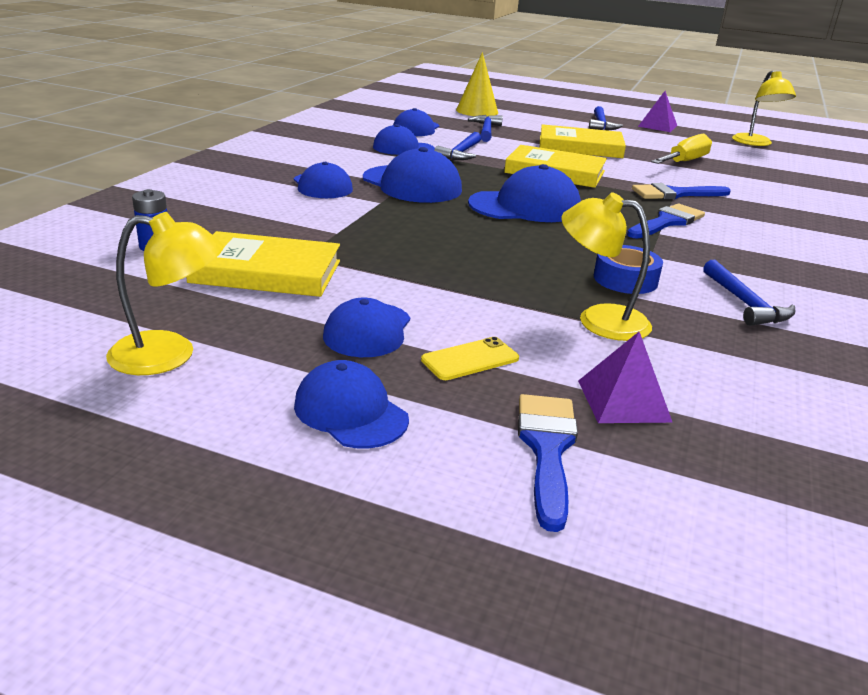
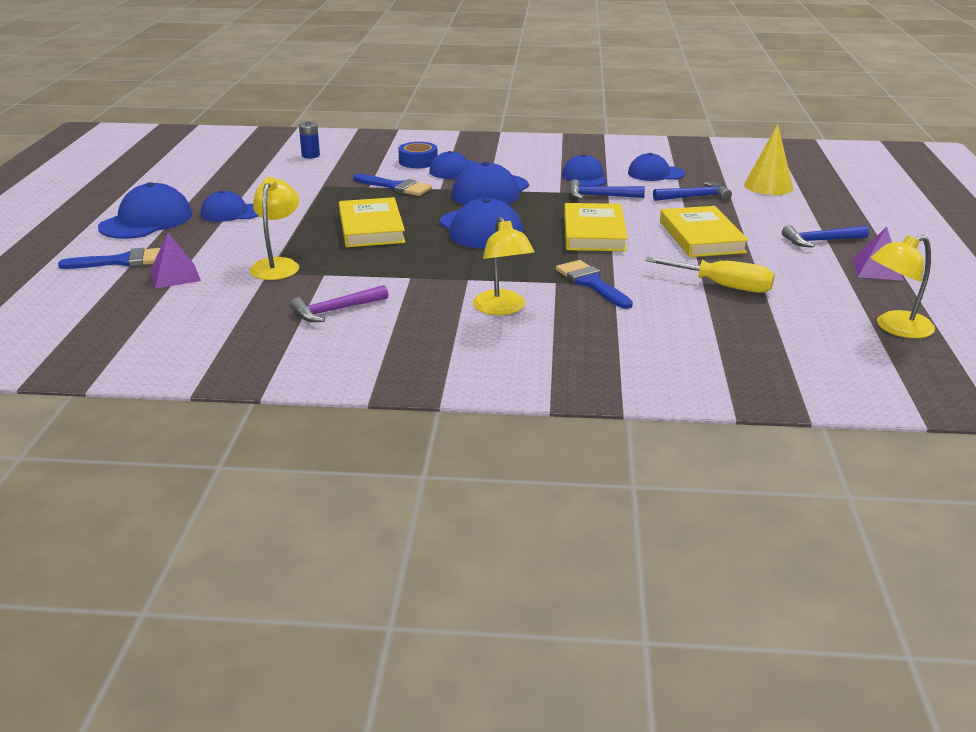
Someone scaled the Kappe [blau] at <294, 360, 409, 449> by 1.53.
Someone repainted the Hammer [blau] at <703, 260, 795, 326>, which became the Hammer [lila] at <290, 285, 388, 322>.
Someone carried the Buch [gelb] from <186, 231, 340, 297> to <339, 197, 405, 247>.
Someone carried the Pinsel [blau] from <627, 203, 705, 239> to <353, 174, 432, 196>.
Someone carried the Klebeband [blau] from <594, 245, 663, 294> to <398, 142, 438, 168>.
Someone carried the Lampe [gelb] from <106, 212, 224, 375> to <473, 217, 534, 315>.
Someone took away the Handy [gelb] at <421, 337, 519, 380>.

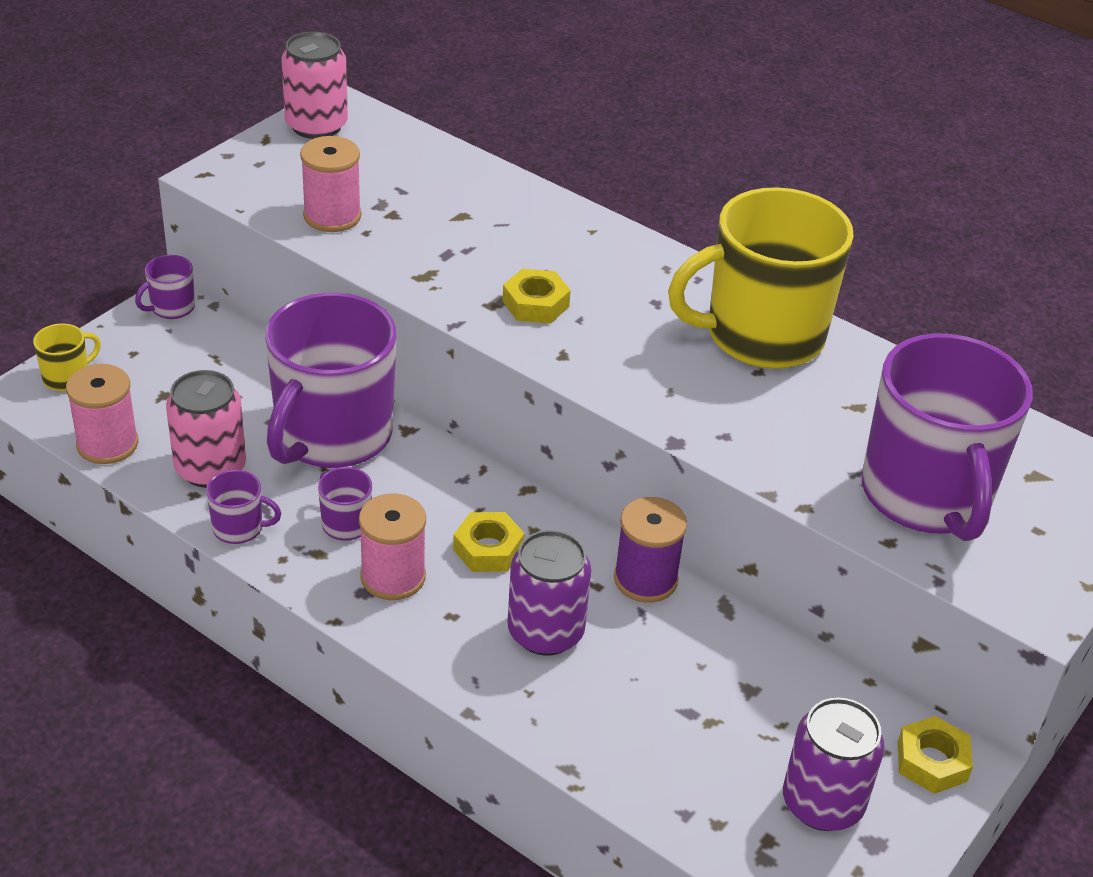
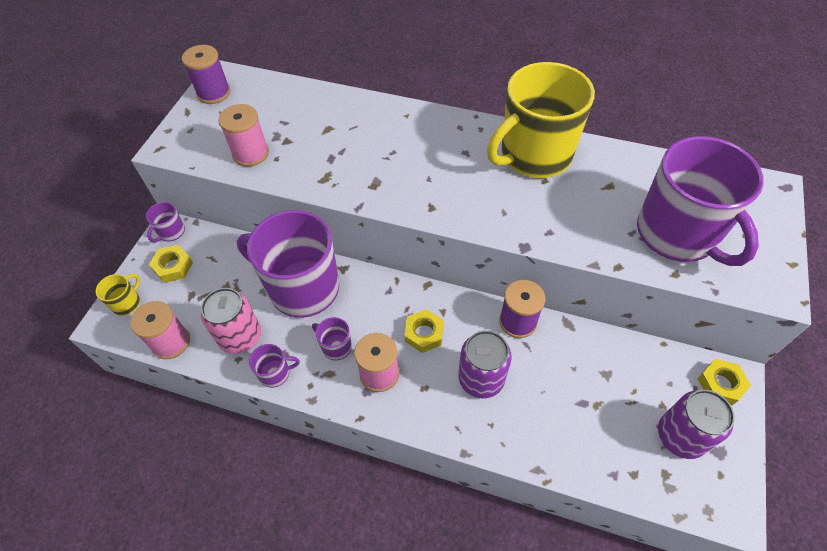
Someone carried the Sechskantmutter [gelb] from <502, 269, 571, 324> to <149, 245, 193, 283>.
Someone swapped the Dose [rosa] at <281, 32, 348, 139> for the Garnrolle [lila] at <182, 45, 230, 104>.
Someone rotated the Tasse [lila] at <265, 292, 396, 468> by 105 degrees clockwise.

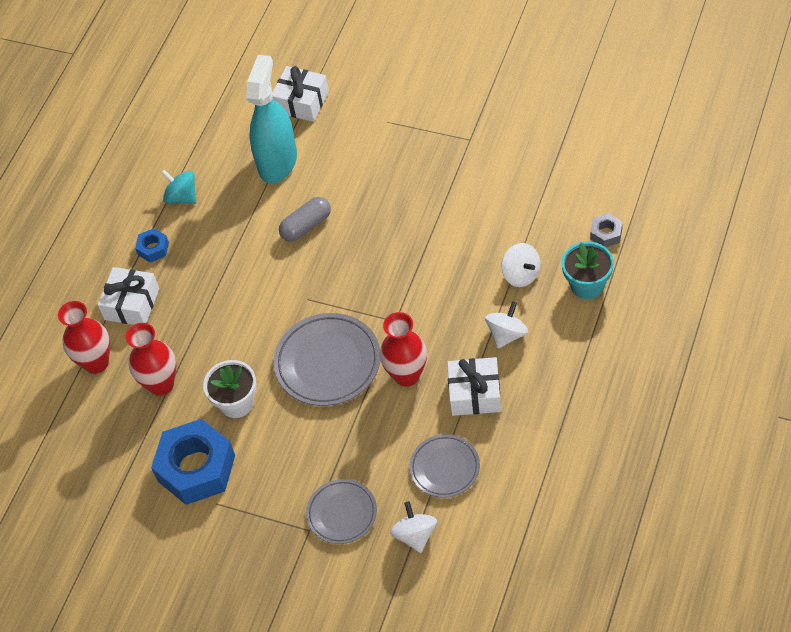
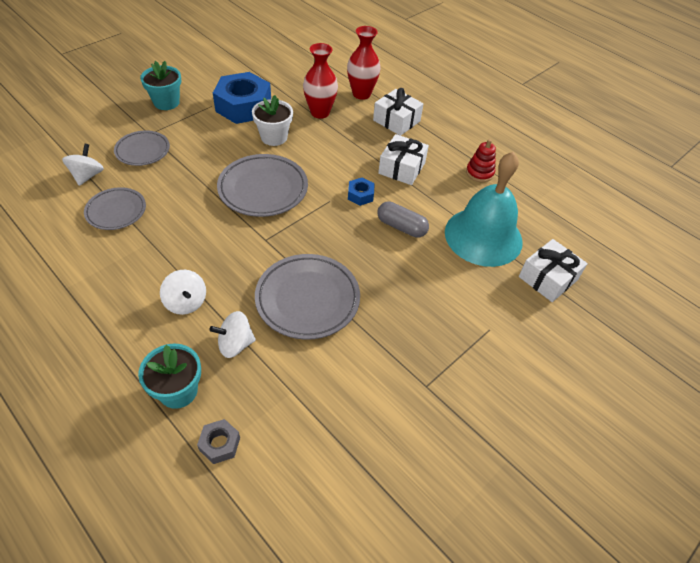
Someone rotated the Kreisel [weiß] at <390, 501, 437, 553> by 90 degrees counterclockwise.
Someone put down the Blumentopf [türkis] at <140, 61, 181, 110>.
Someone put down the Teller [grau] at <255, 254, 360, 340>.
Someone carried the Sechskantmutter [blau] from <135, 228, 169, 263> to <348, 177, 375, 206>.
Someone rotated the Kapsel [grau] at <279, 197, 331, 242> by 45 degrees counterclockwise.
Someone carried the Geschenk [weiß] from <447, 357, 501, 416> to <378, 134, 429, 185>.
Someone swapped the Sprühflasche [türkis] at <246, 55, 297, 183> for the Glocke [türkis] at <445, 152, 523, 267>.
Someone swapped the Kreisel [türkis] at <161, 170, 196, 204> for the Stapelspielzeug [rot] at <466, 139, 496, 182>.
Someone took away the Vase [rot] at <379, 312, 427, 387>.

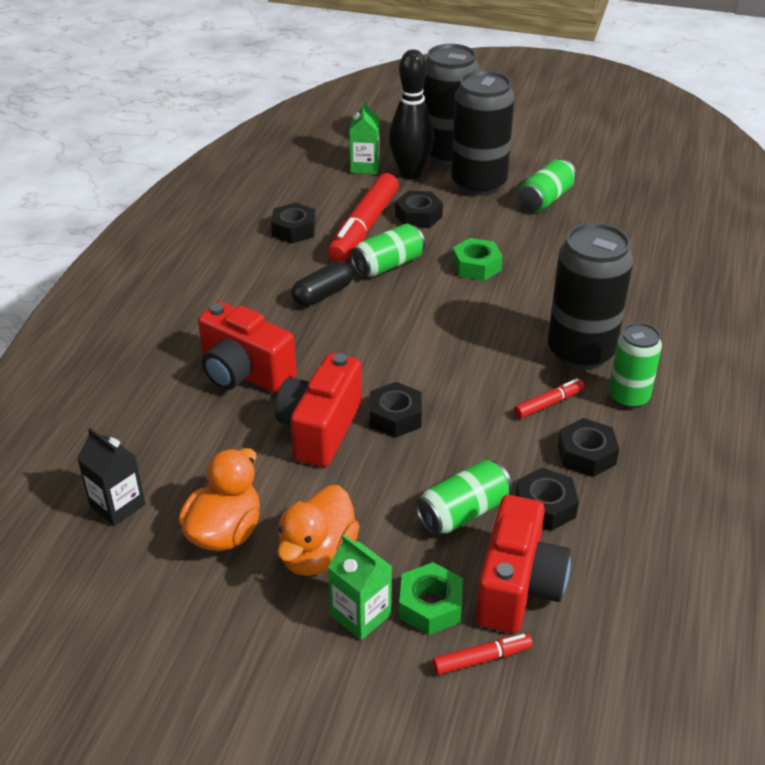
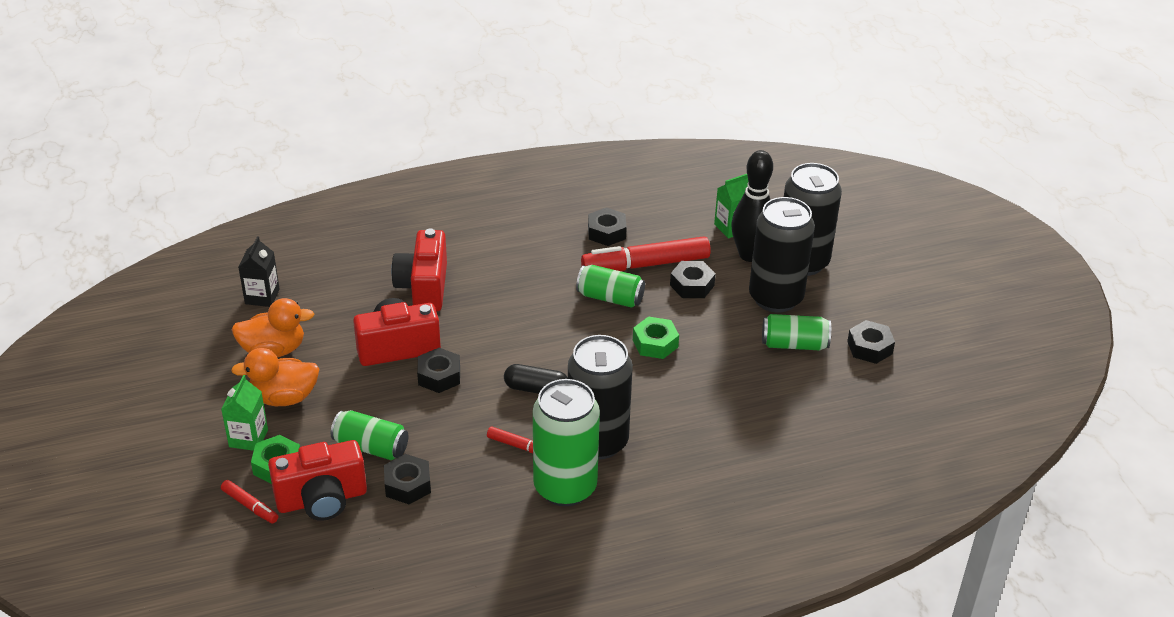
Someone carried the Kapsel [schwarz] from <291, 261, 353, 307> to <504, 364, 568, 394>.
Someone scaled the Dose [grün] at <609, 322, 662, 409> by 1.72.
Someone carried the Sechskantmutter [schwarz] from <557, 418, 619, 477> to <847, 320, 895, 364>.

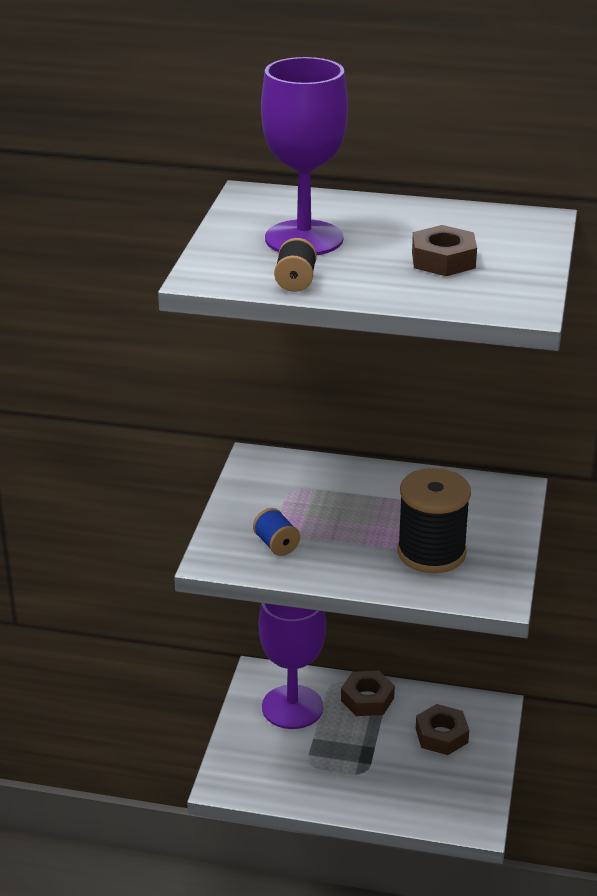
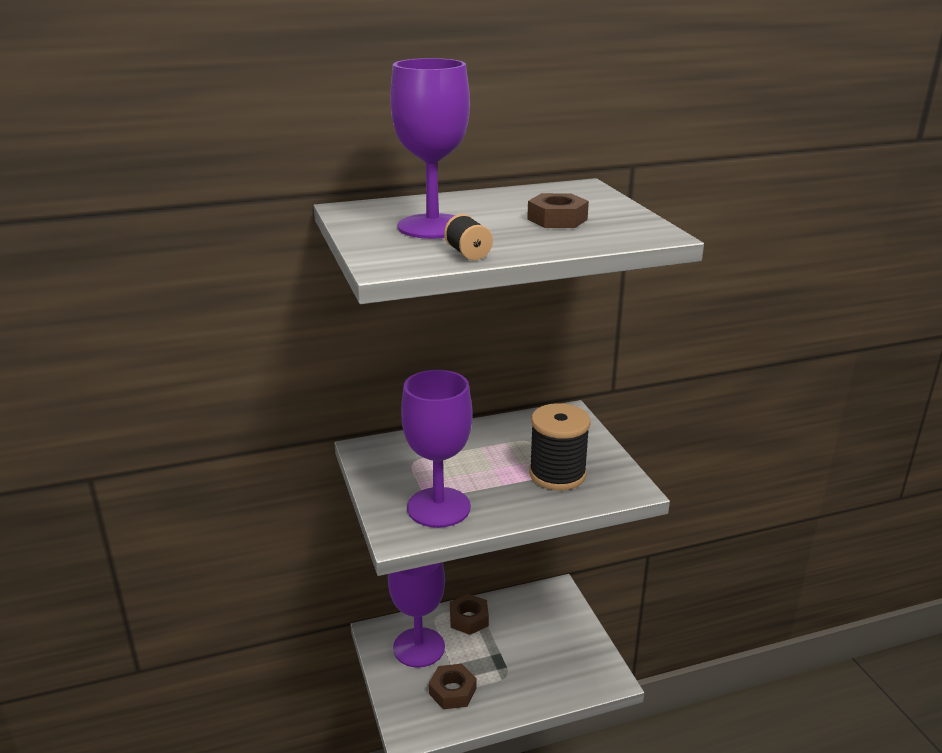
Someone swapped the Garnrolle [blau] at <253, 508, 300, 556> for the Kelch [lila] at <401, 370, 473, 528>.
Someone carried the Sechskantmutter [braun] from <416, 704, 469, 755> to <429, 664, 476, 709>.

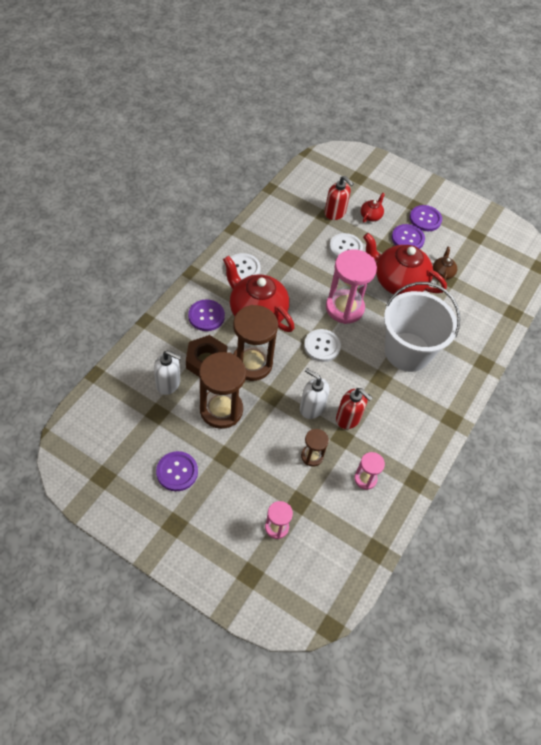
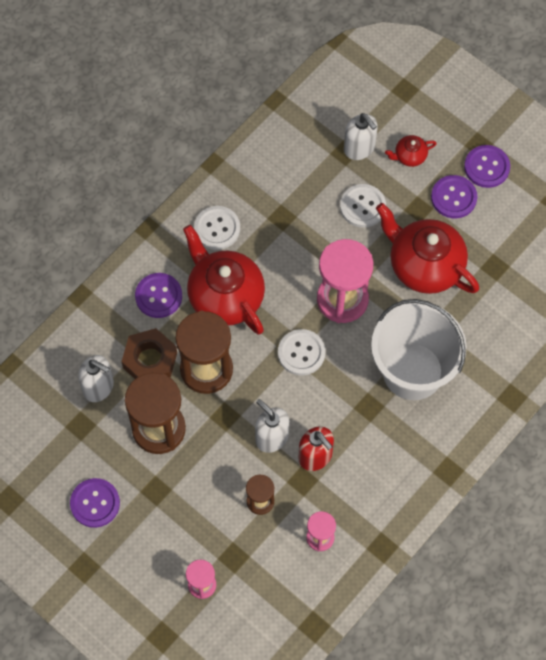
Someone repainted the Seifenspender [rot] at <325, 176, 354, 220>, which became the Seifenspender [weiß] at <344, 113, 378, 160>.
Someone rotated the Teekanne [rot] at <361, 193, 385, 222> by 150 degrees counterclockwise.
Someone took away the Teekanne [braun] at <433, 247, 457, 281>.

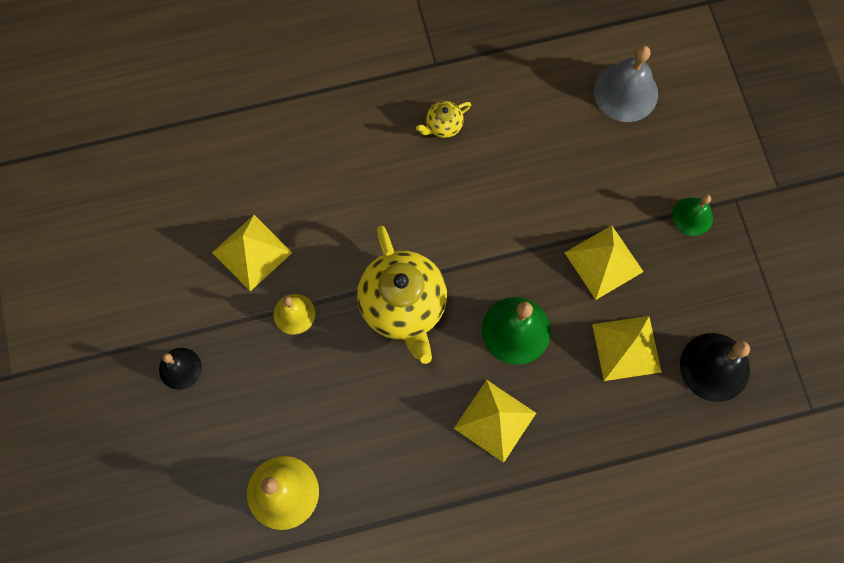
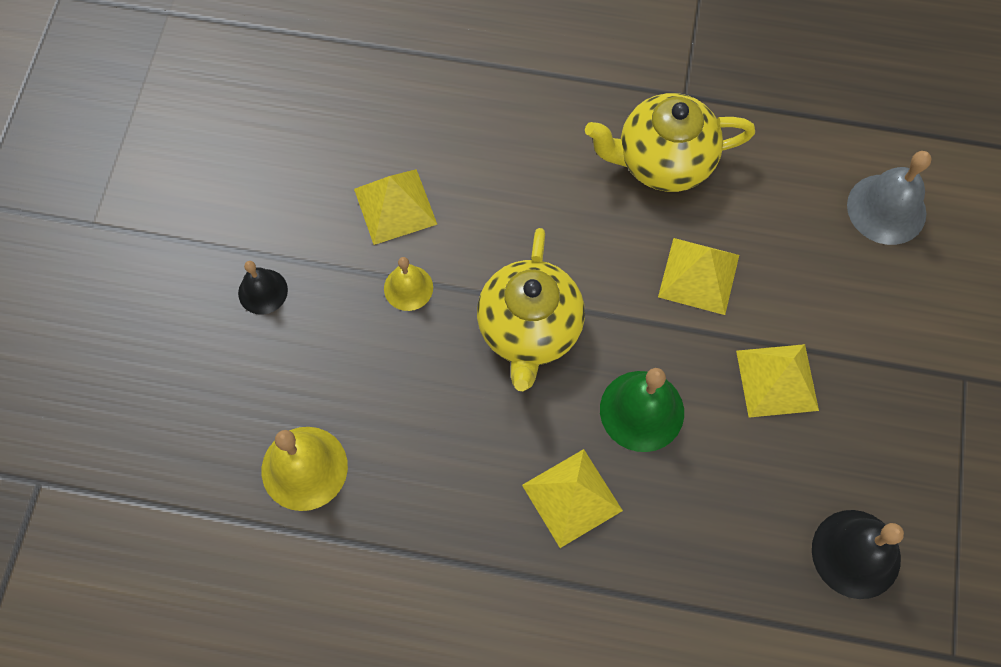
Someone scaled the Teekanne [gelb] at <416, 101, 471, 138> by 2.24.
Someone carried the Pyramide [gelb] from <592, 316, 662, 381> to <658, 238, 739, 315>.
Someone took away the Glocke [grün] at <672, 194, 713, 236>.

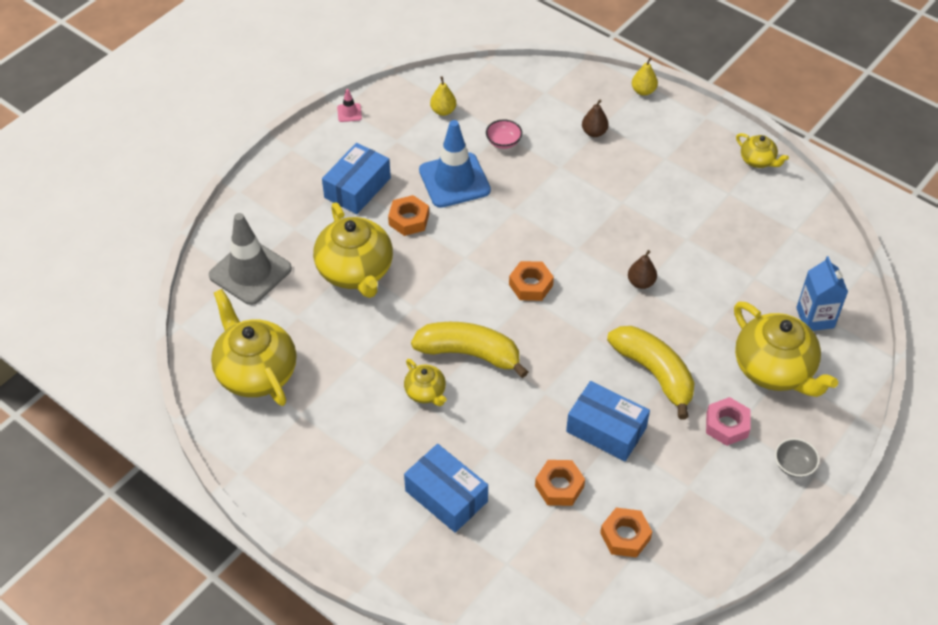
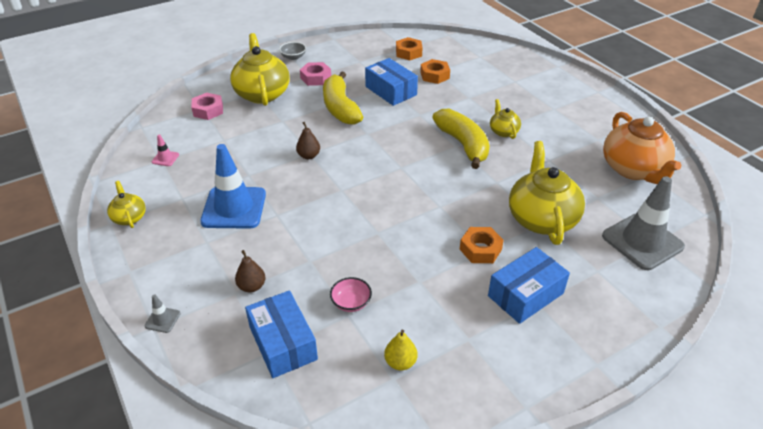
Someone swapped the Birne [gelb] at <632, 57, 658, 96> for the Leitkegel [grau] at <144, 294, 181, 333>.
Someone carried the Leitkegel [rosa] from <337, 89, 362, 122> to <152, 134, 179, 166>.
Someone swapped the Getränkekarton [blau] at <796, 256, 848, 331> for the Sechskantmutter [rosa] at <191, 93, 223, 120>.
Someone carried the Leitkegel [blau] from <419, 120, 491, 208> to <200, 144, 266, 229>.
Someone carried the Schachtel [blau] from <404, 444, 488, 533> to <245, 290, 318, 378>.
Someone rotated the Banane [gelb] at <411, 322, 528, 378> by 150 degrees counterclockwise.
Someone repainted the Teekanne [gelb] at <211, 289, 296, 406>, which became the Teekanne [orange] at <603, 112, 681, 184>.
Someone took away the Sechskantmutter [orange] at <509, 261, 554, 301>.

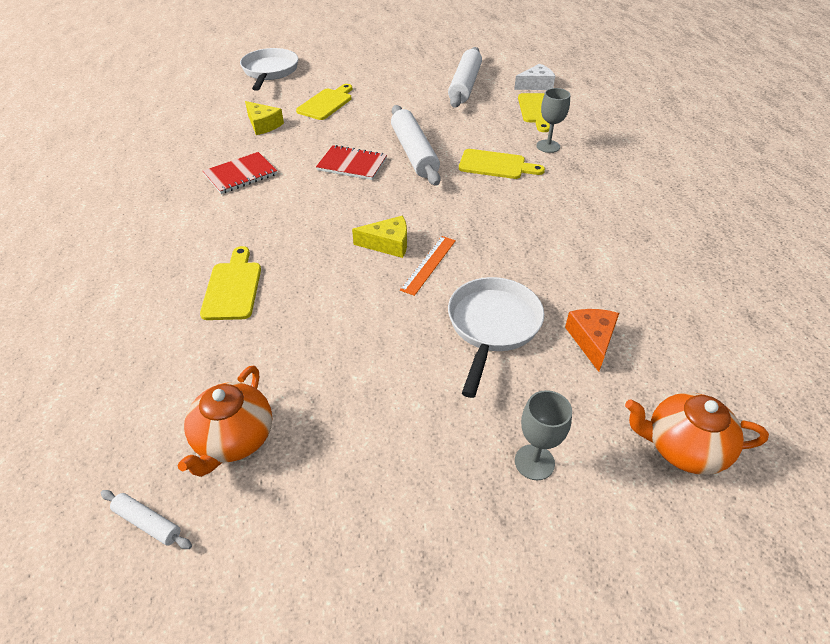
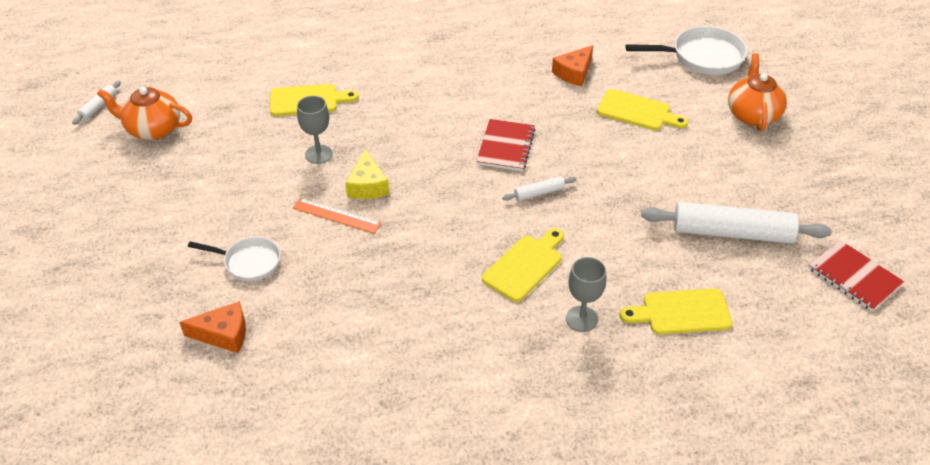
Someone scaled the Pfanne [weiß] at <448, 277, 544, 398> by 0.63.
Someone carried the Kelch [grau] from <515, 390, 572, 480> to <297, 96, 333, 164>.
Someone rotated the Schneidebrett [gelb] at <459, 149, 545, 179> by 150 degrees counterclockwise.
Someone scaled the Nudelholz [weiß] at <391, 105, 441, 186> by 0.45.
Someone repainted the Käse [gelb] at <245, 101, 284, 135>, which became the Käse [orange] at <552, 45, 593, 87>.
Someone carried the Teekanne [orange] from <625, 393, 769, 475> to <728, 53, 787, 131>.
Someone carried the Notizbuch [rot] from <203, 152, 277, 194> to <808, 239, 904, 311>.
Someone took away the Käse [weiß] at <514, 64, 555, 90>.

